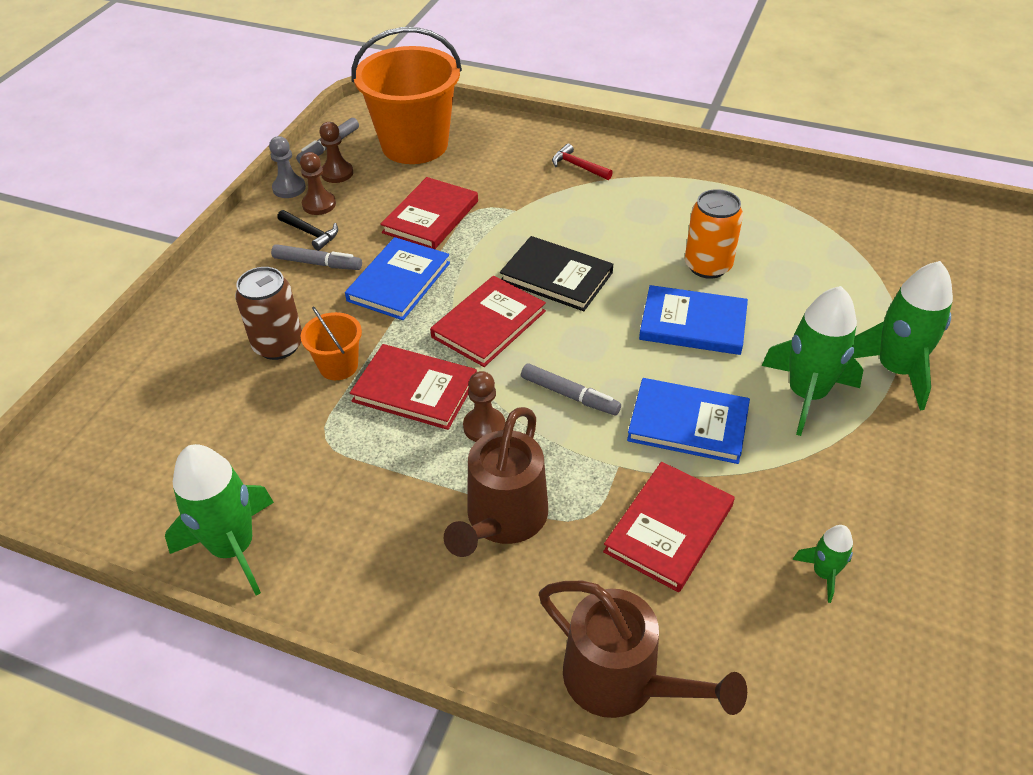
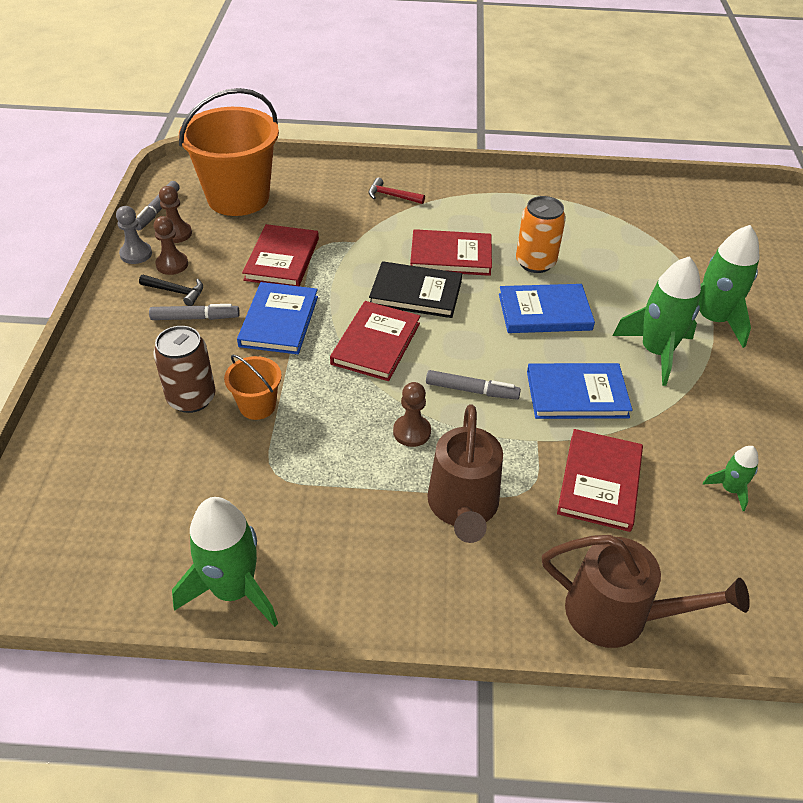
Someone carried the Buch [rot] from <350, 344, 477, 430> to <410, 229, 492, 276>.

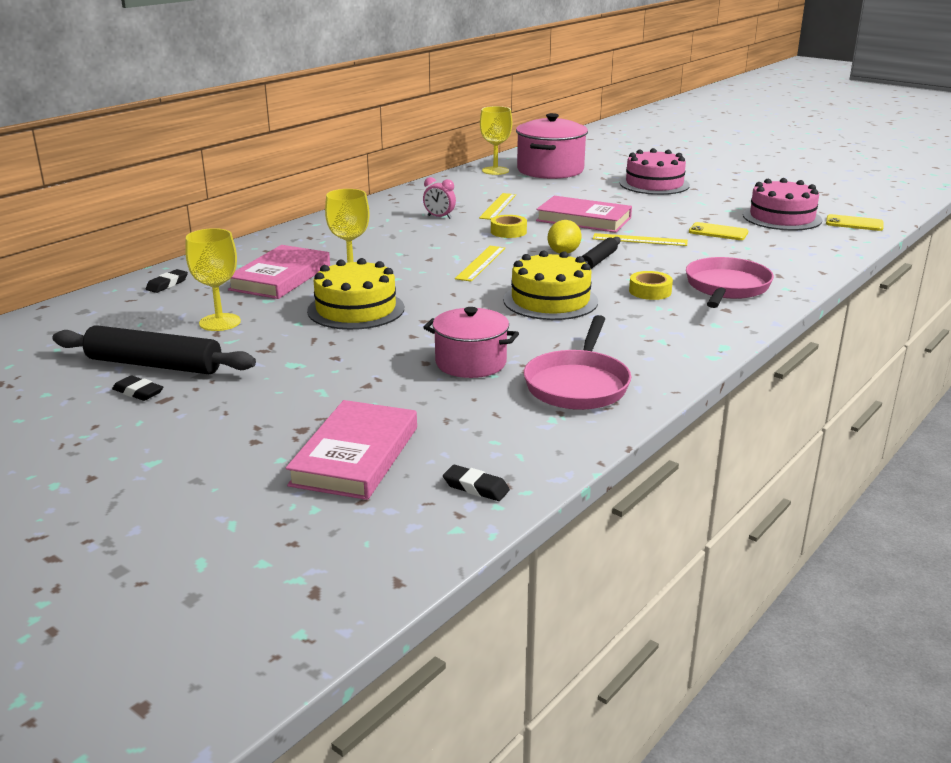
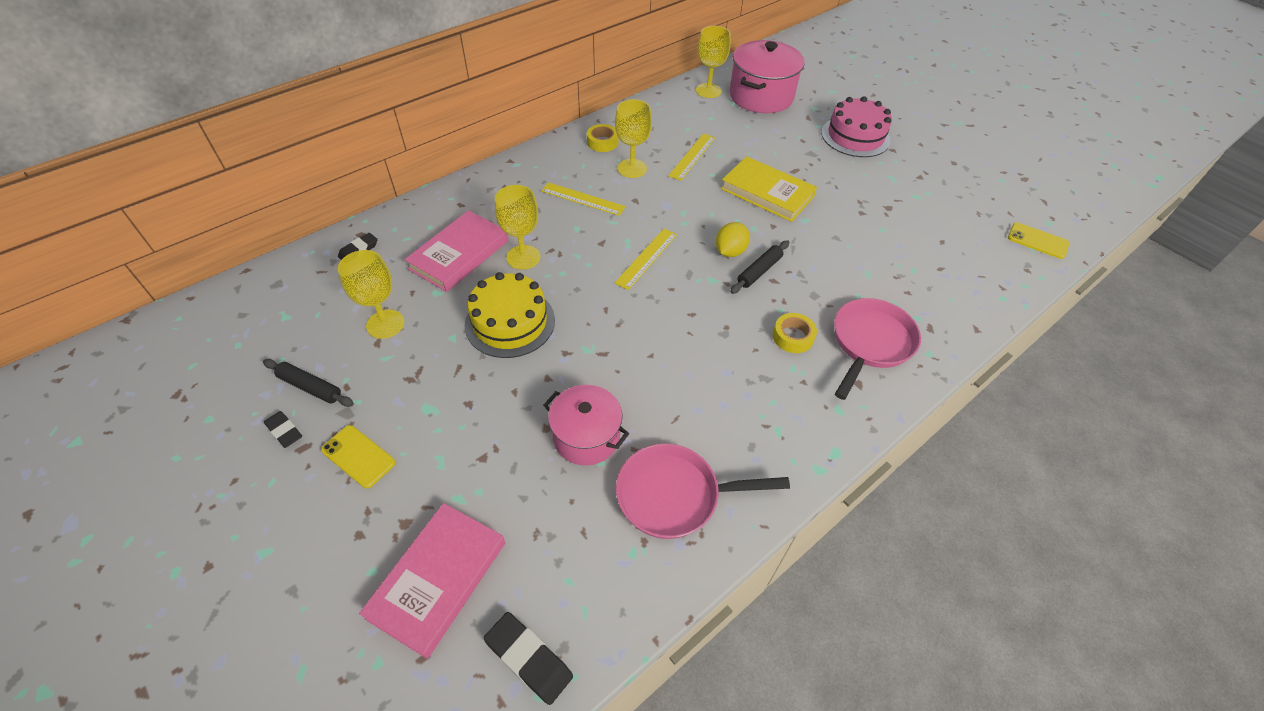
Someone scaled the Nudelholz [schwarz] at <53, 325, 256, 374> by 0.57.
Someone carried the Handy [gelb] from <689, 222, 749, 240> to <321, 425, 395, 488>.
Someone scaled the Radiergummi [schwarz] at <443, 465, 510, 501> by 1.52.
Someone carried the Lineal [gelb] from <593, 233, 688, 246> to <541, 182, 626, 216>.
Someone carried the Klebeband [gelb] from <491, 215, 527, 238> to <587, 124, 619, 152>.
Someone swapped the Wecker [rosa] at <423, 177, 456, 219> for the Kelch [gelb] at <615, 99, 652, 178>.
Someone rotated the Pfanne [rosa] at <524, 315, 631, 410> by 60 degrees clockwise.
Someone repainted the Buch [rosa] at <536, 196, 632, 233>, which became the Buch [gelb] at <721, 156, 817, 222>.
Someone took away the Kuchen [gelb] at <503, 251, 598, 320>.
Someone took away the Kuchen [rosa] at <743, 178, 822, 230>.

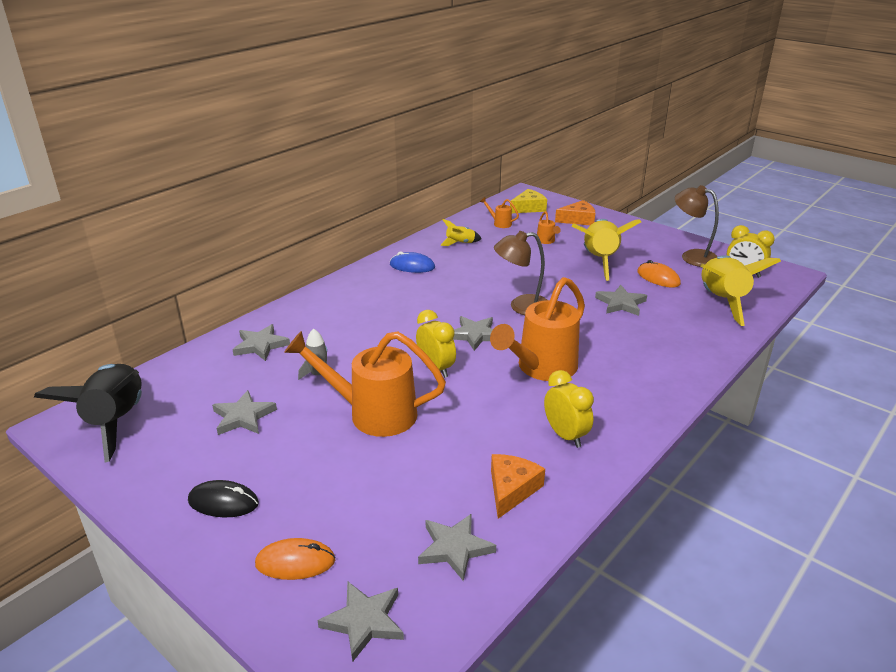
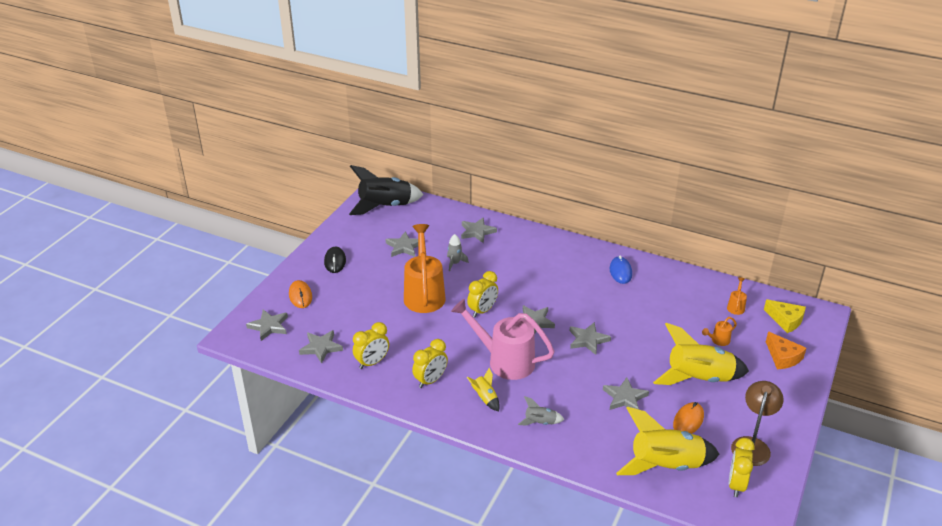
Someone swapped the Käse [orange] at <491, 454, 545, 519> for the Wecker [gelb] at <353, 322, 389, 369>.
Someone repainted the Gießkanne [orange] at <490, 277, 585, 381>, which became the Gießkanne [rosa] at <451, 299, 555, 380>.
Someone carried the Rakete [gelb] from <441, 219, 482, 246> to <467, 368, 500, 411>.
Someone put down the Rakete [grau] at <518, 396, 564, 426>.
Someone swapped the Lampe [braun] at <494, 231, 547, 315> for the Stern [grau] at <570, 322, 611, 355>.

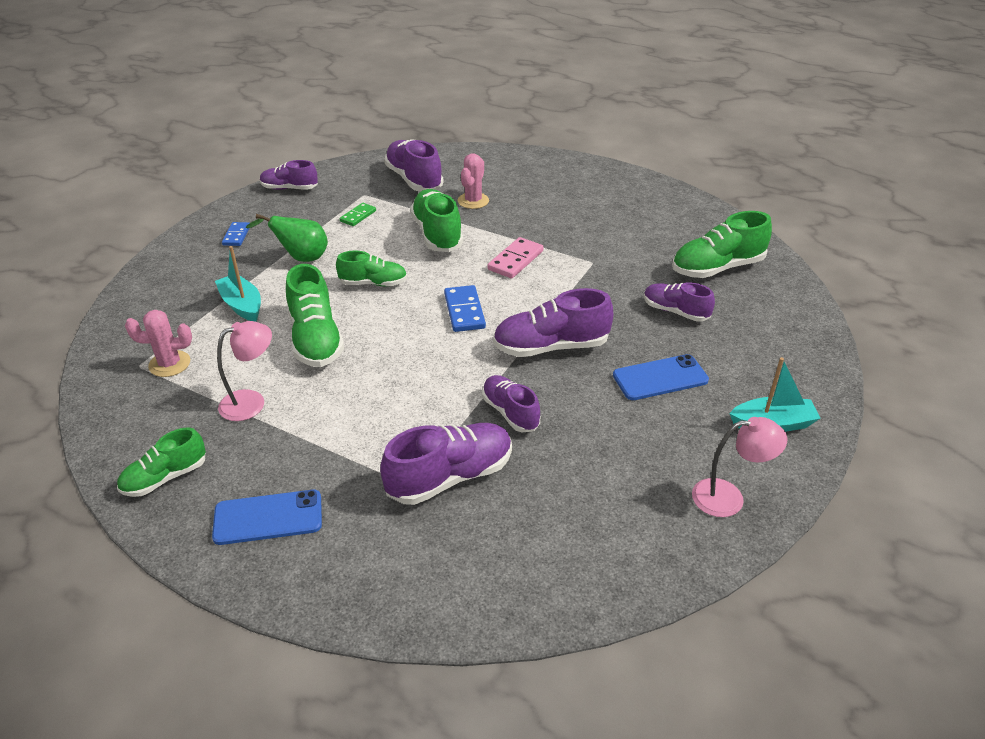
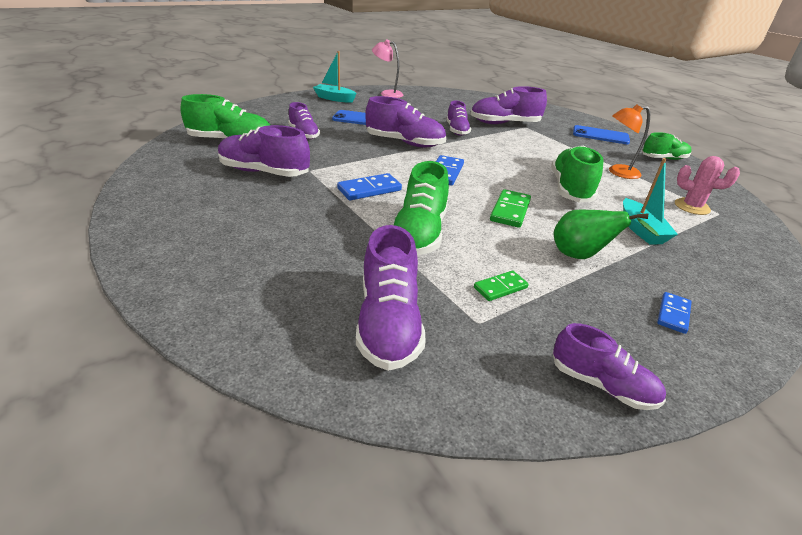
Someone put down the Schuh [lila] at <218, 125, 310, 177>.
Someone repainted the Dominostein [rosa] at <487, 237, 544, 278>, which became the Dominostein [blau] at <337, 173, 402, 200>.
Someone swapped the Schuh [grün] at <336, 251, 407, 286> for the Dominostein [grün] at <490, 189, 531, 228>.
Someone repainted the Lampe [rosa] at <217, 321, 272, 421>, which became the Lampe [orange] at <609, 104, 650, 179>.
Someone took away the Kaktus [rosa] at <458, 153, 489, 209>.

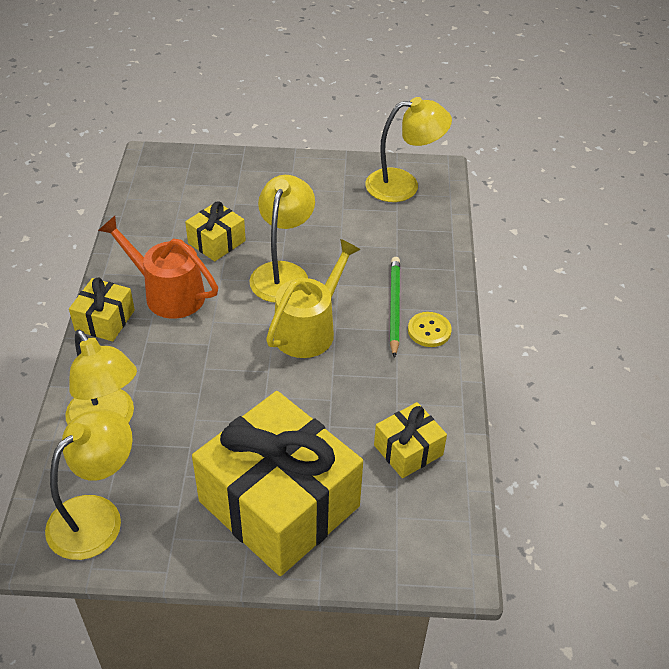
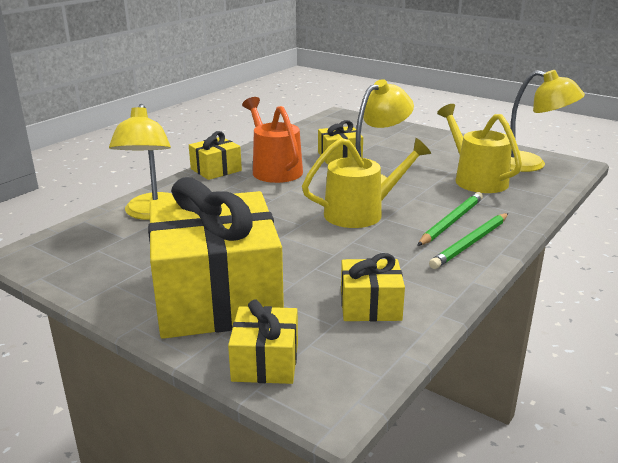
Someone put down the Geschenk [gelb] at <228, 300, 298, 384>.
Someone swapped the Knopf [gelb] at <408, 312, 452, 347> for the Bleistift [grün] at <429, 213, 508, 269>.
Someone put down the Gießkanne [gelb] at <437, 104, 522, 193>.
Someone took away the Lampe [gelb] at <45, 409, 133, 560>.

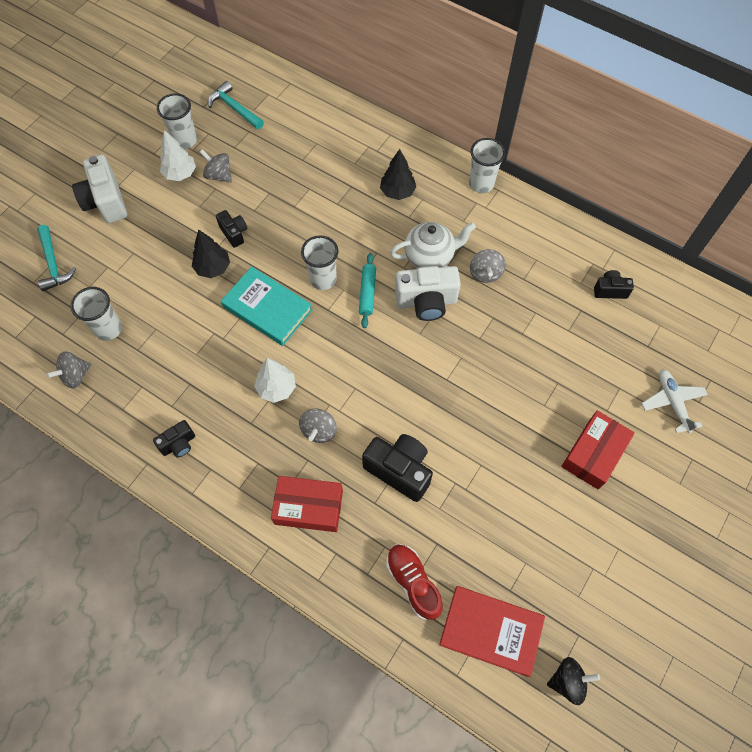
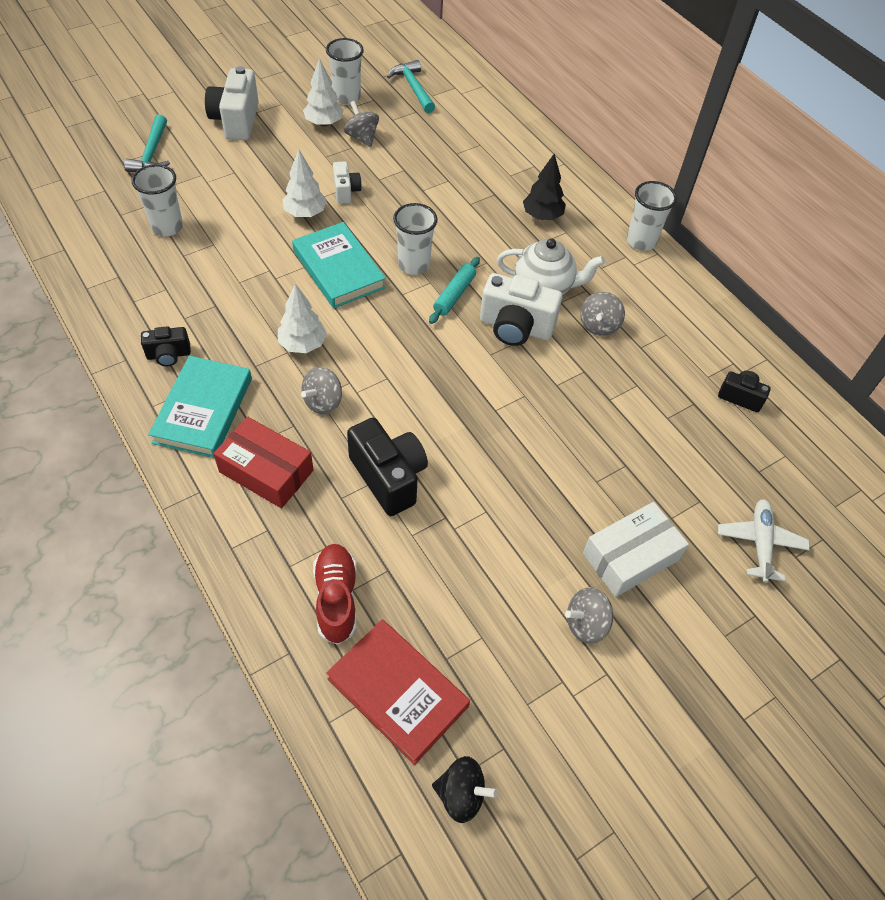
Someone put down the Buch [türkis] at <148, 356, 252, 458>.
Someone repainted the Baum [schwarz] at <192, 229, 230, 278>, which became the Baum [weiß] at <282, 149, 327, 217>.
Someone repainted the Kamera [schwarz] at <216, 210, 248, 248>, which became the Kamera [weiß] at <333, 161, 362, 204>.
Someone carried the Kreisel [grau] from <46, 352, 92, 388> to <565, 587, 613, 644>.
Someone repainted the Schachtel [rot] at <561, 410, 635, 490>, which became the Schachtel [weiß] at <583, 502, 689, 597>.

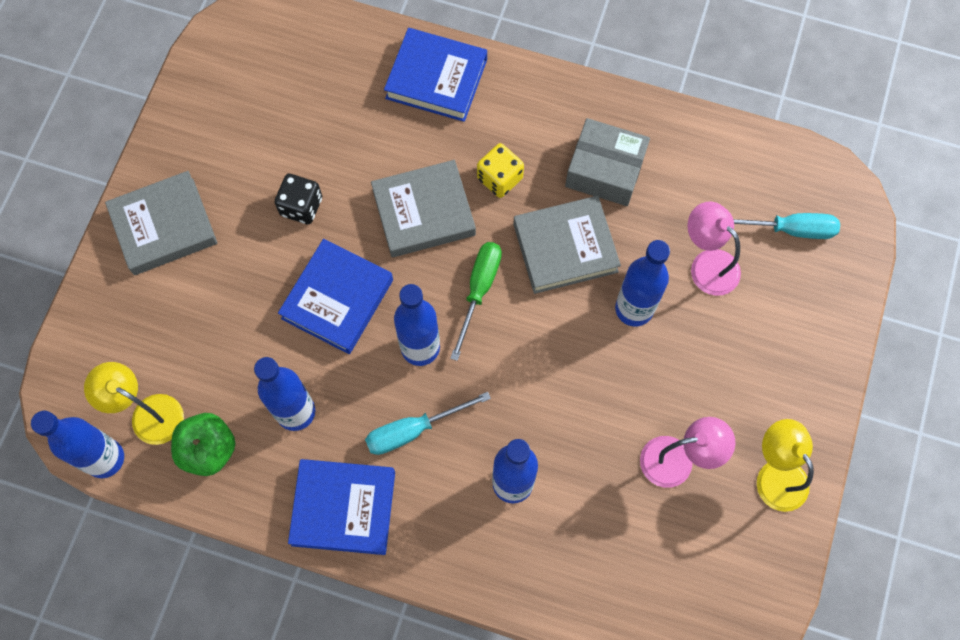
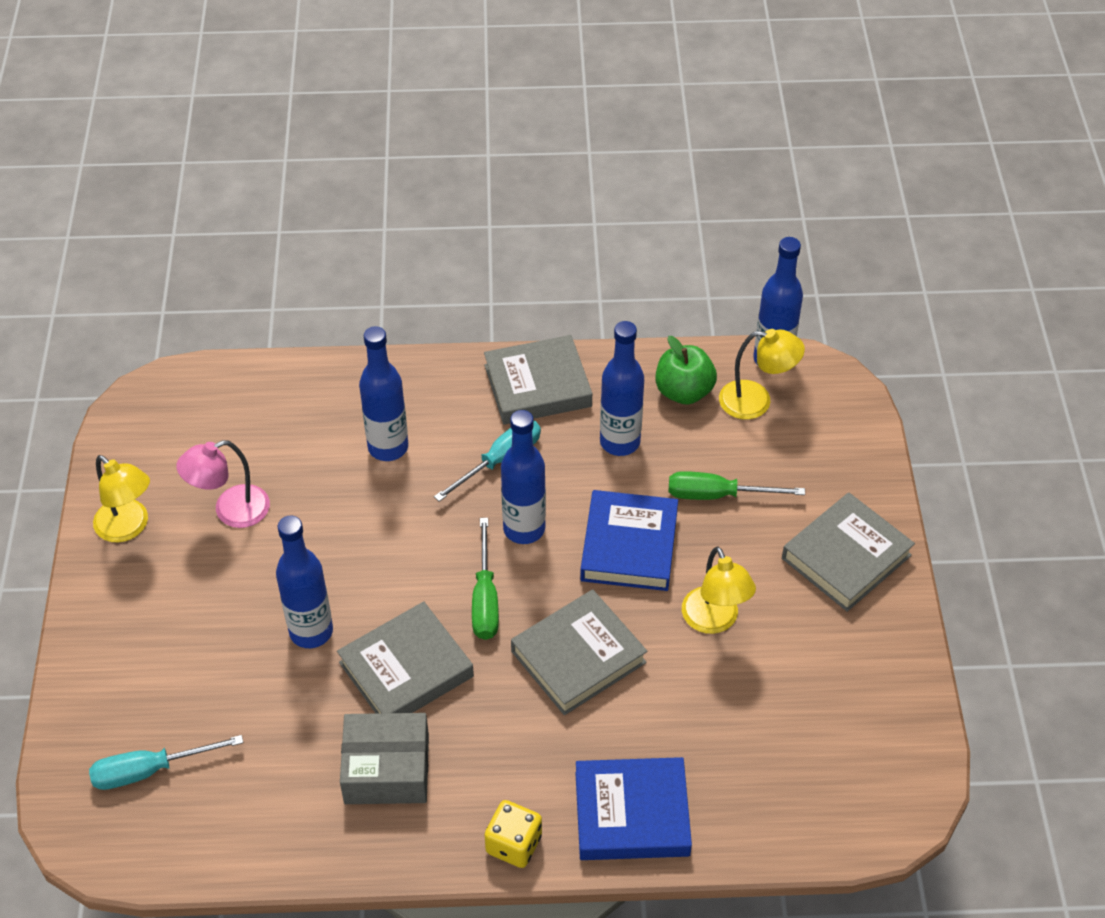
Someone repainted the Buch [blau] at <288, 459, 395, 555>, which became the Buch [grau] at <484, 335, 593, 425>.
Someone carried the Spielwürfel [gelb] from <477, 143, 524, 198> to <485, 800, 542, 868>.
Someone put down the Schraubenzieher [grün] at <669, 471, 805, 500>.
Someone swapped the Spielwürfel [schwarz] at <274, 174, 322, 224> for the Lampe [gelb] at <682, 547, 756, 634>.
Someone took away the Lampe [rosa] at <687, 202, 741, 296>.

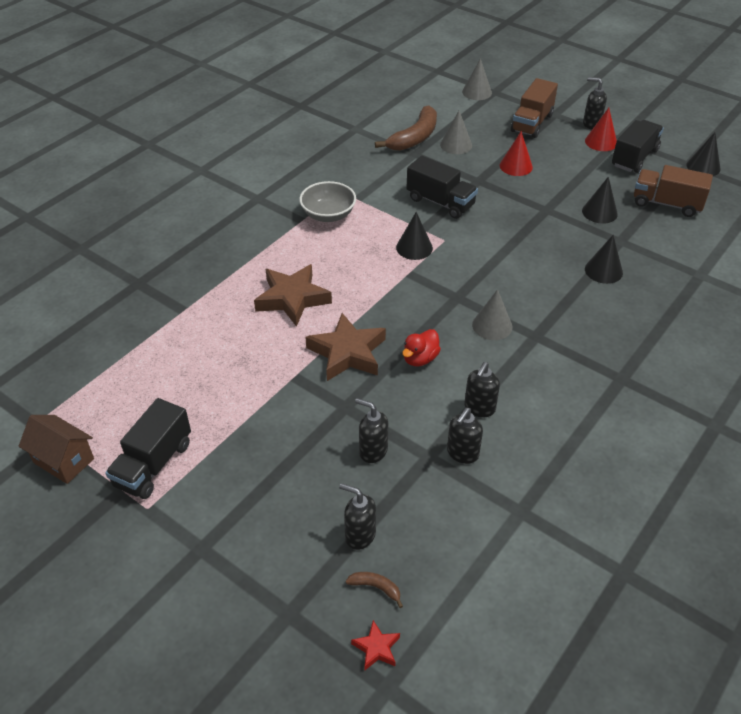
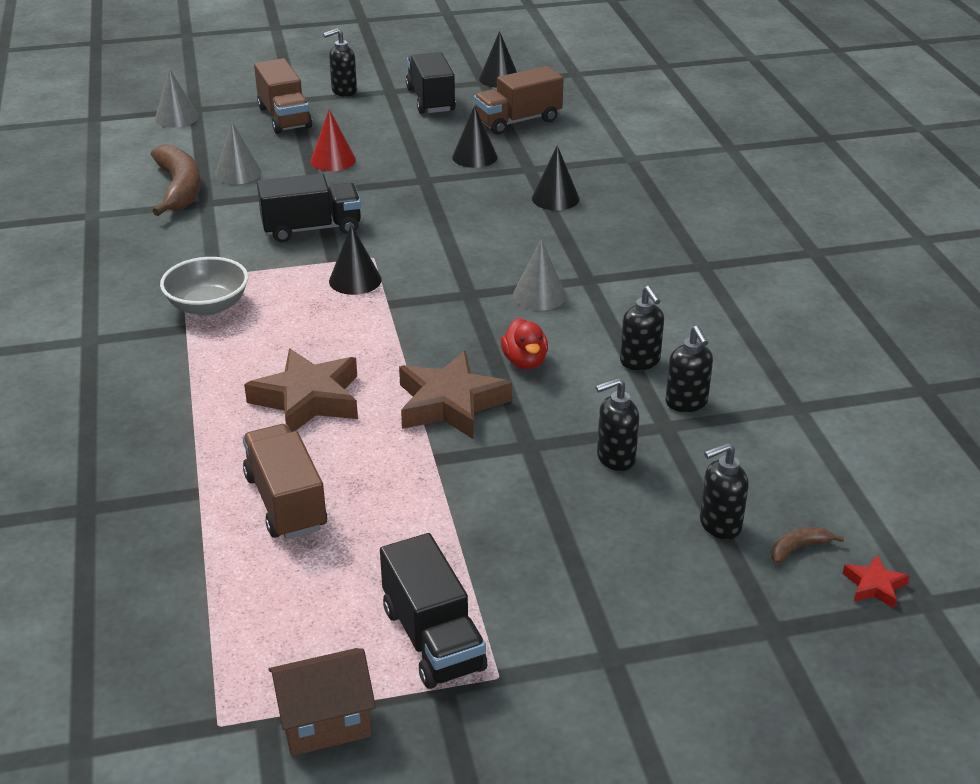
Someone put down the Lastwagen [braun] at <242, 424, 327, 539>.
Someone took away the Kegel [rot] at <585, 108, 617, 151>.

